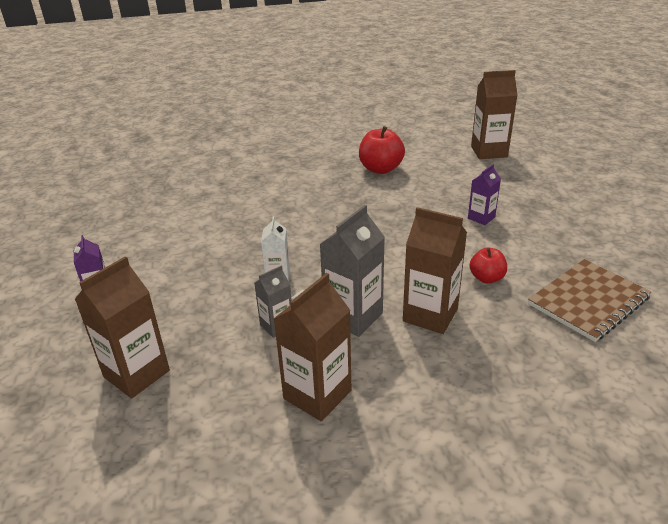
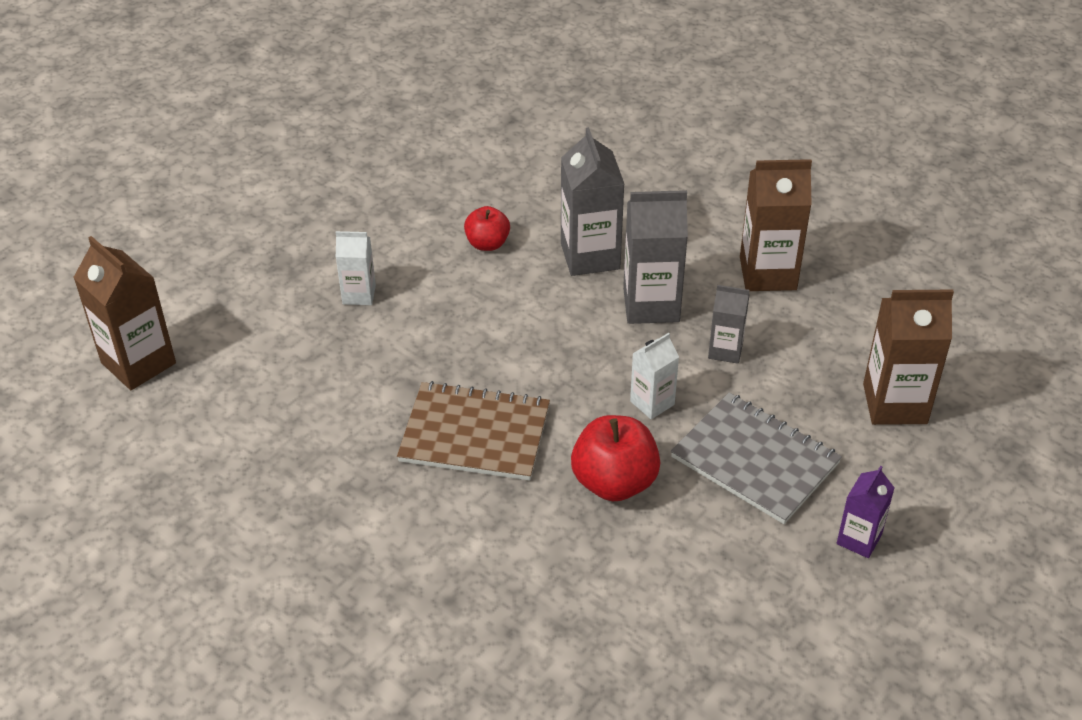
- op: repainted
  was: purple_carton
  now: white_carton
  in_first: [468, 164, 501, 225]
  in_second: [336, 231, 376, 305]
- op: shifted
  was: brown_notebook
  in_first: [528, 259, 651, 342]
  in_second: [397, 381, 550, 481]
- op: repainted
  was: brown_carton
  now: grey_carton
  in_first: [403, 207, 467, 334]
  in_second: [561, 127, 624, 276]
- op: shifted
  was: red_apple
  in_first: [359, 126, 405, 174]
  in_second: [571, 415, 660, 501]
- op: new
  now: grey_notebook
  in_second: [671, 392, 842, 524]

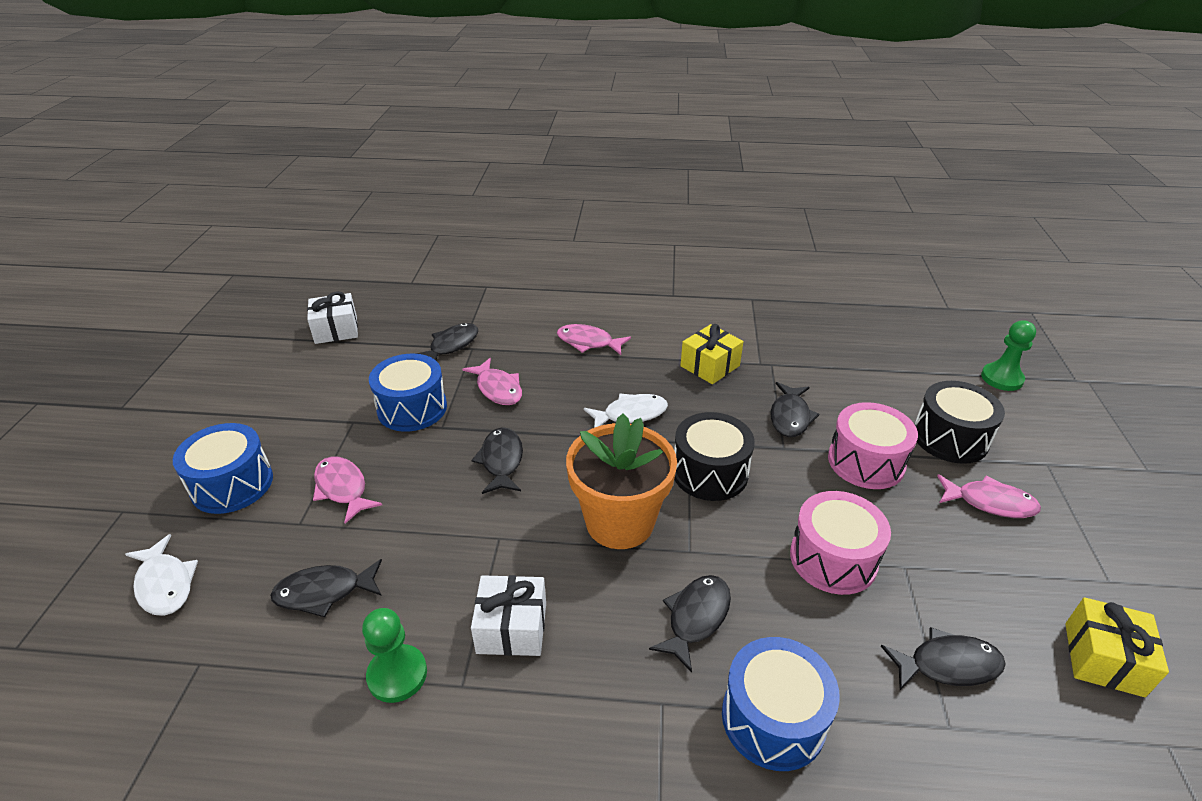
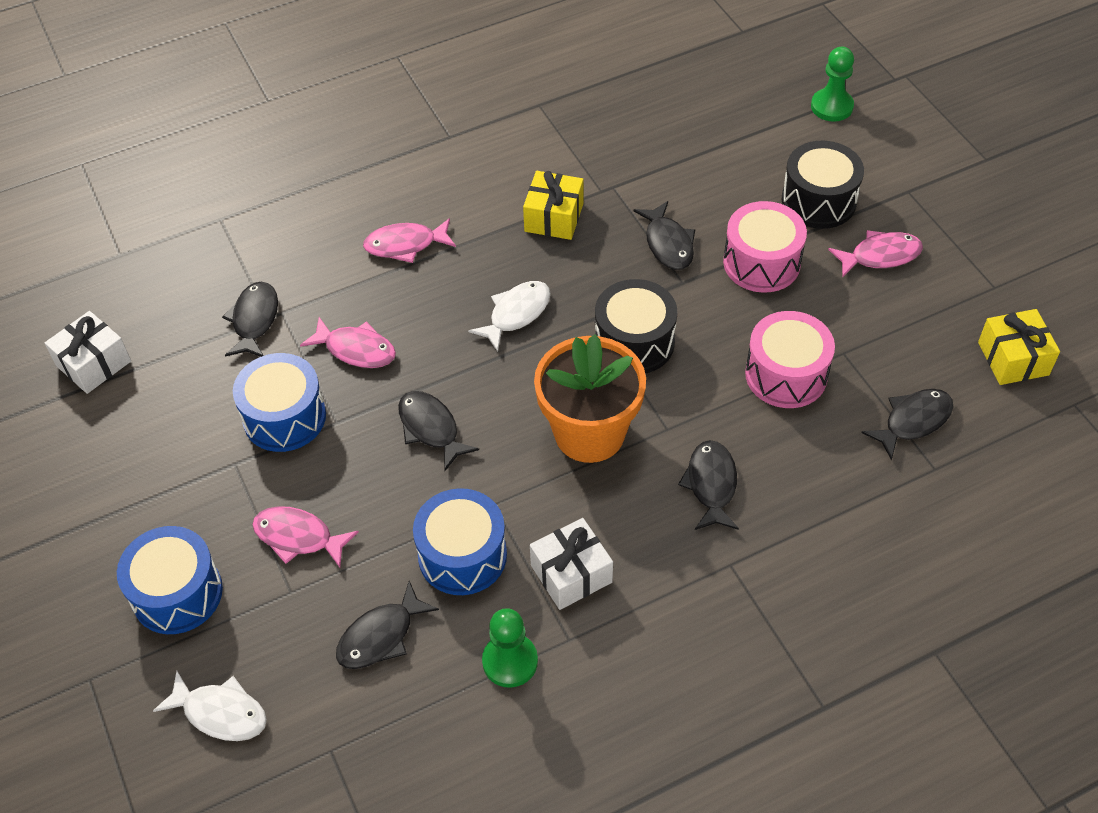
- op: shifted
  was: blue_drum
  in_first: [722, 637, 840, 771]
  in_second: [413, 488, 507, 595]

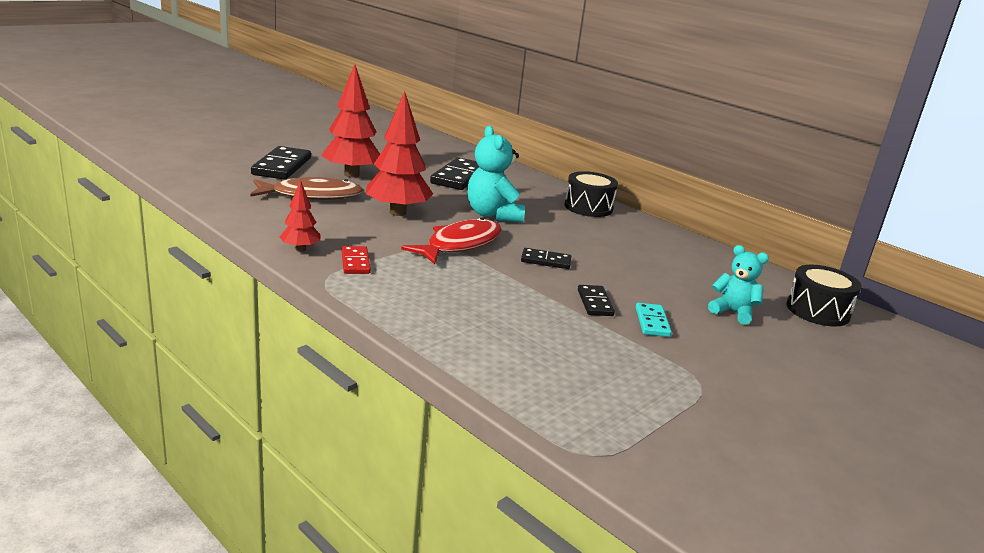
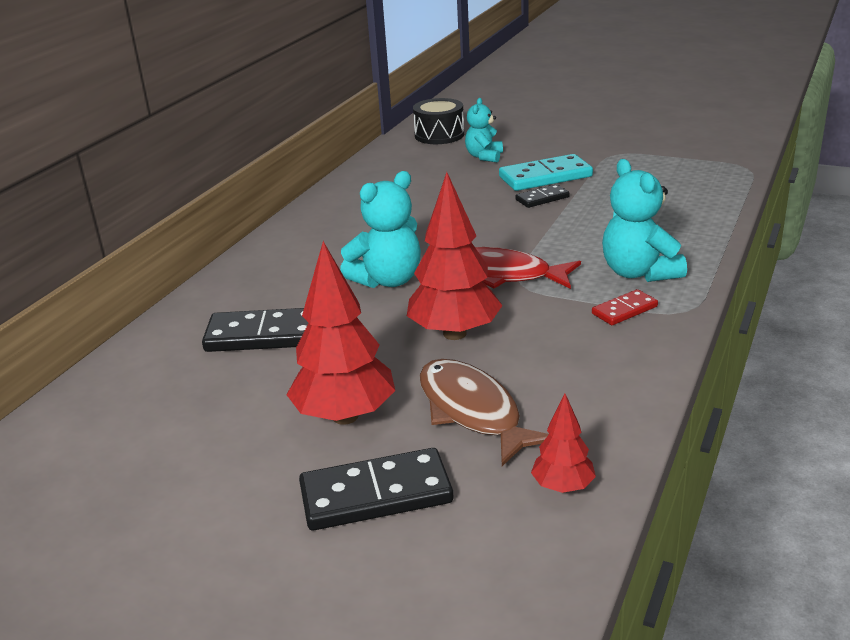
- op: scaled
  was: turquoise_domino
  in_first: [636, 303, 672, 337]
  in_second: [499, 154, 593, 191]
  ratio: 1.81
- op: shifted
  was: red_tree
  in_first: [280, 180, 320, 252]
  in_second: [531, 394, 596, 493]
- op: new
  now: turquoise_teddy_bear
  in_second: [602, 159, 687, 282]
- op: gone
  was: black_domino
  in_first: [521, 248, 571, 269]
- op: gone
  was: black_drum
  in_first: [565, 171, 618, 217]

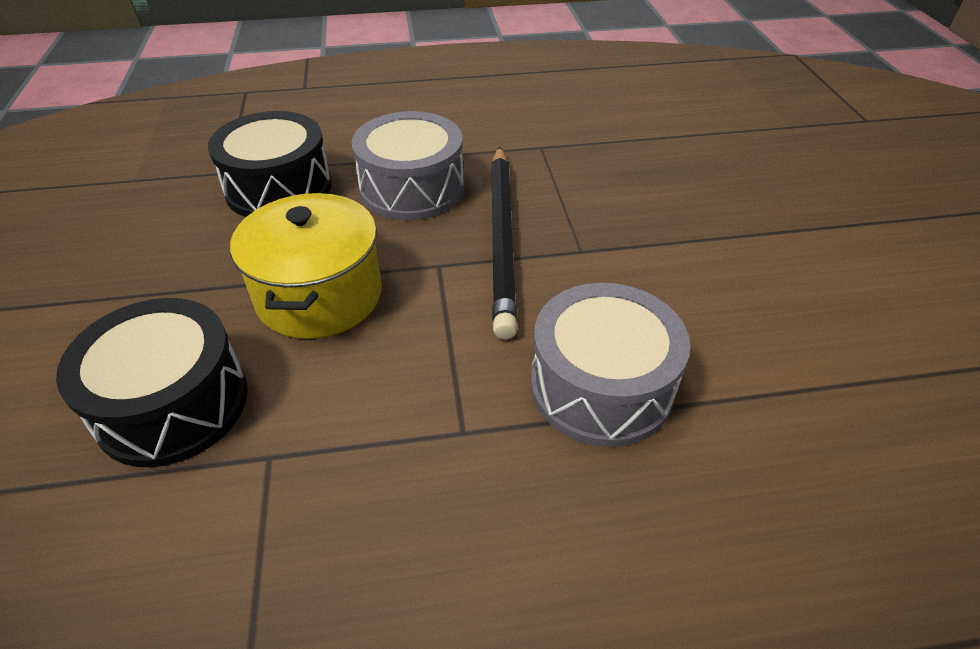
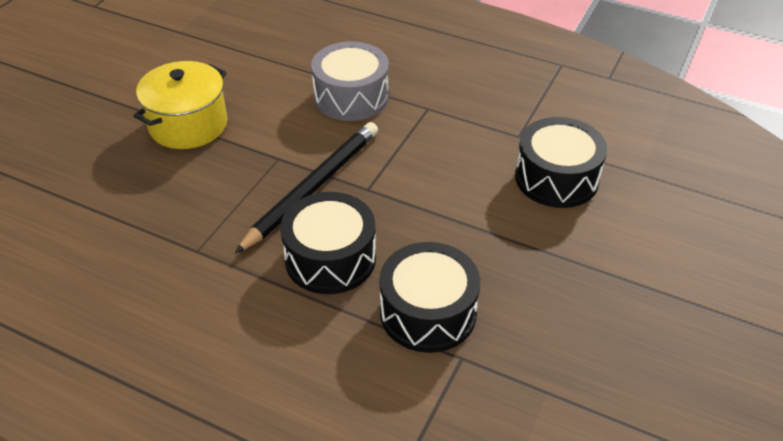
- op: shifted
  was: yellow_pot
  in_first: [230, 193, 382, 339]
  in_second: [134, 61, 227, 149]
- op: repainted
  was: grey_drum
  now: black_drum
  in_first: [351, 111, 464, 221]
  in_second: [280, 192, 376, 294]

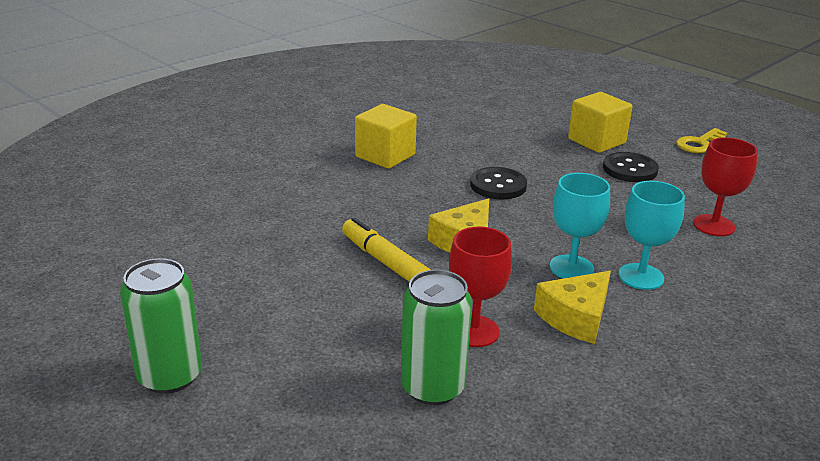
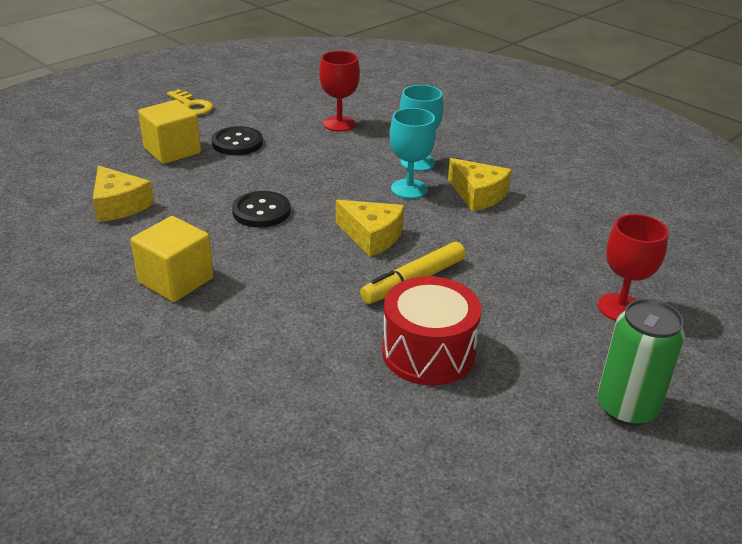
- op: new
  now: yellow_cheese
  in_second: [93, 166, 154, 222]
- op: new
  now: red_drum
  in_second: [382, 276, 482, 386]
- op: shifted
  was: red_goblet
  in_first: [449, 227, 512, 347]
  in_second: [598, 214, 669, 321]
- op: gone
  was: green_can
  in_first: [401, 270, 472, 405]

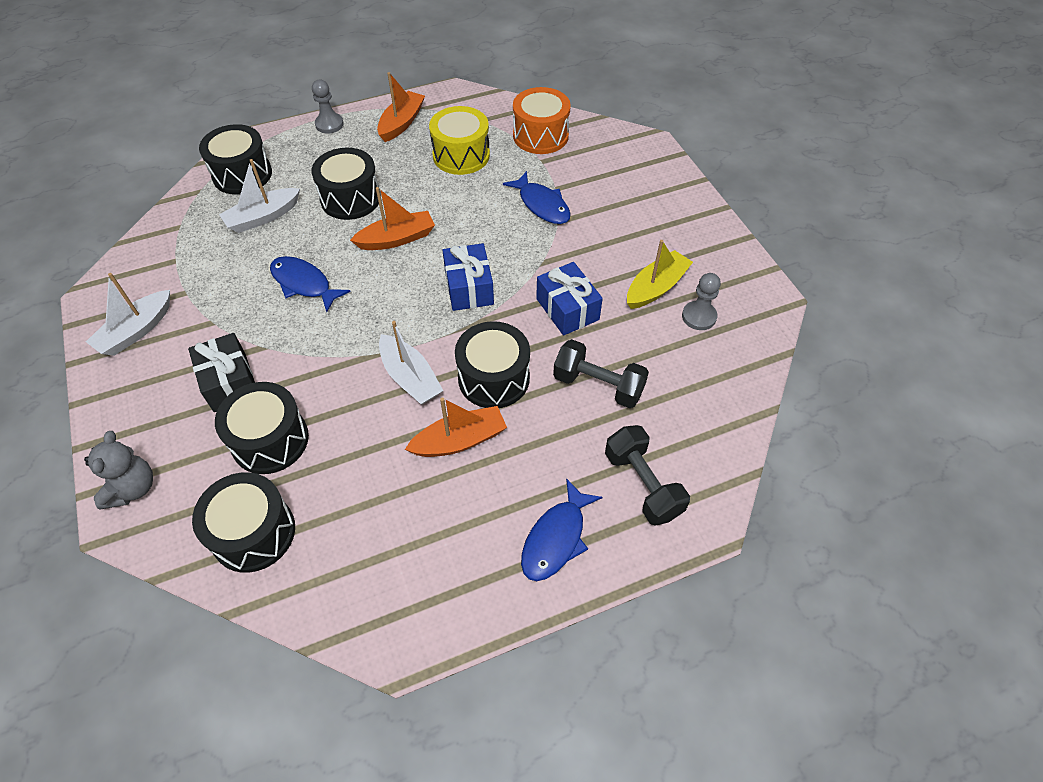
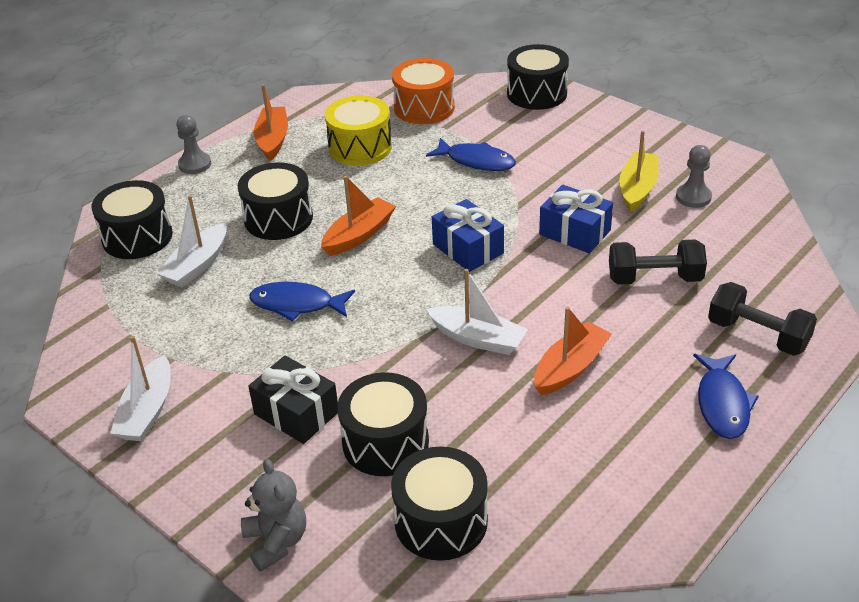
- op: shifted
  was: black_drum
  in_first: [455, 321, 530, 408]
  in_second: [507, 44, 569, 110]

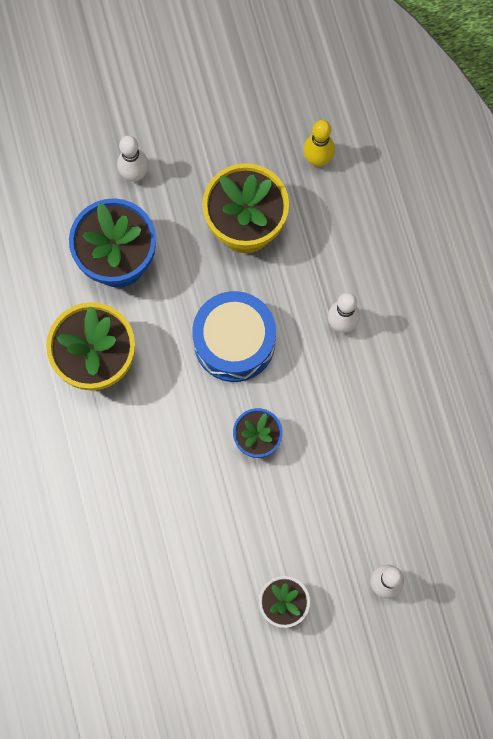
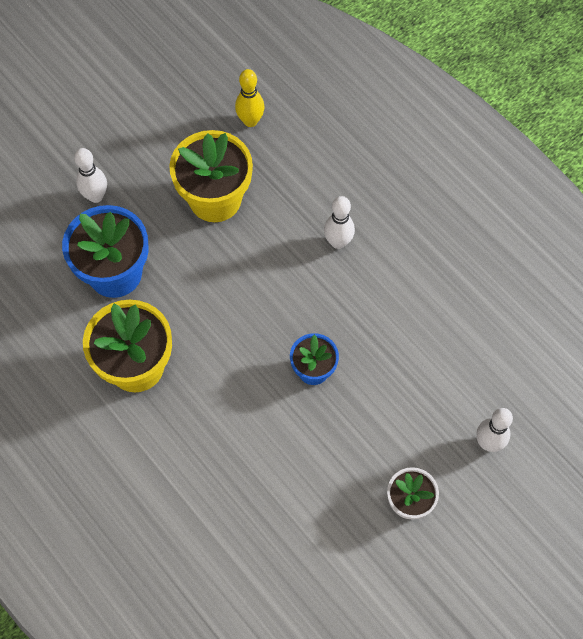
- op: gone
  was: blue_drum
  in_first: [192, 291, 276, 382]

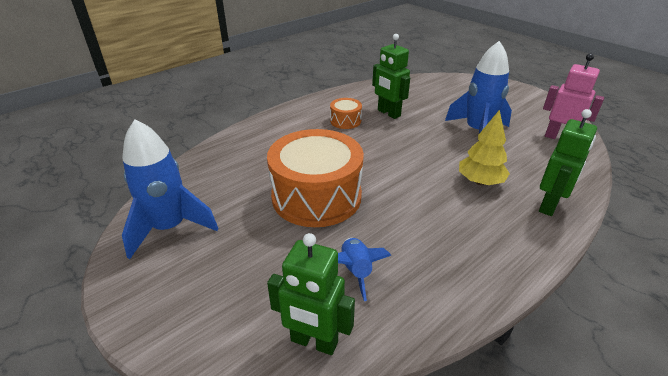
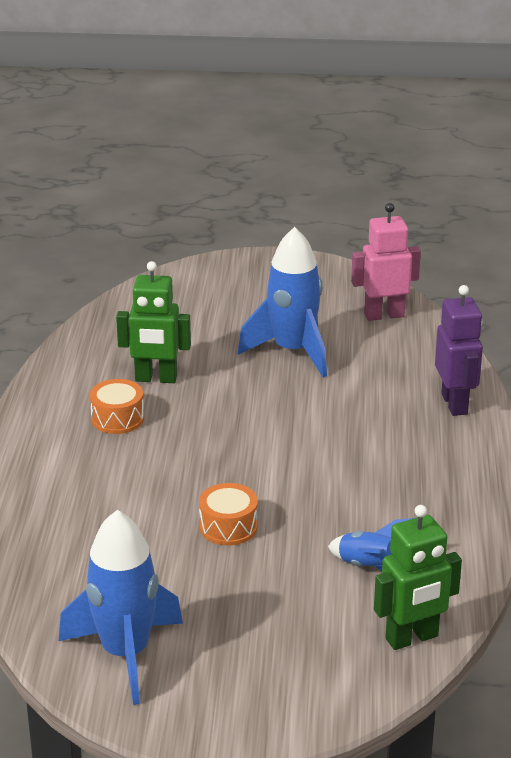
- op: scaled
  was: orange_drum
  in_first: [267, 129, 364, 227]
  in_second: [199, 483, 258, 546]
  ratio: 0.45
- op: repainted
  was: green_robot
  now: purple_robot
  in_first: [539, 109, 597, 216]
  in_second: [435, 285, 483, 416]
- op: gone
  was: yellow_tree
  in_first: [459, 109, 510, 185]

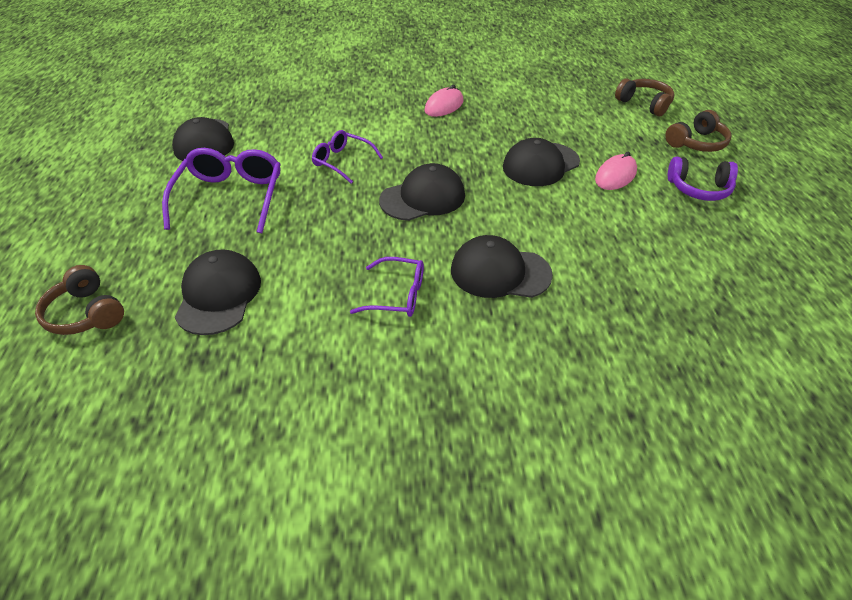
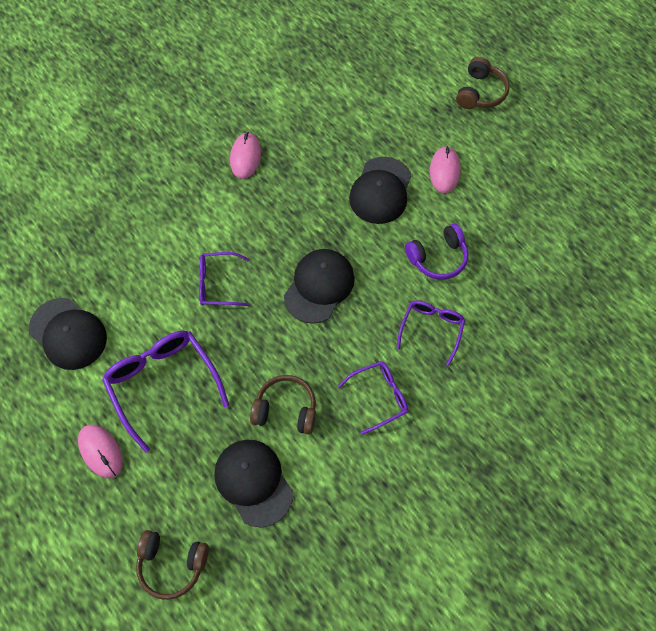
- op: new
  now: pink_mouse
  in_second: [78, 425, 123, 478]
- op: shifted
  was: brown_headphones
  in_first: [615, 78, 675, 116]
  in_second: [250, 375, 316, 435]
- op: swapped
  was: black_cap
  now: purple_glasses
  in_first: [451, 235, 553, 298]
  in_second: [397, 300, 465, 366]
- op: shifted
  was: purple_headphones
  in_first: [668, 157, 738, 201]
  in_second: [405, 224, 468, 280]

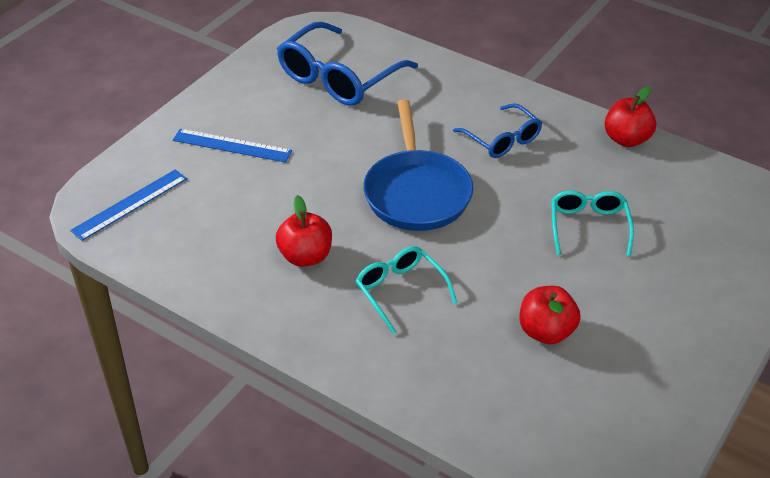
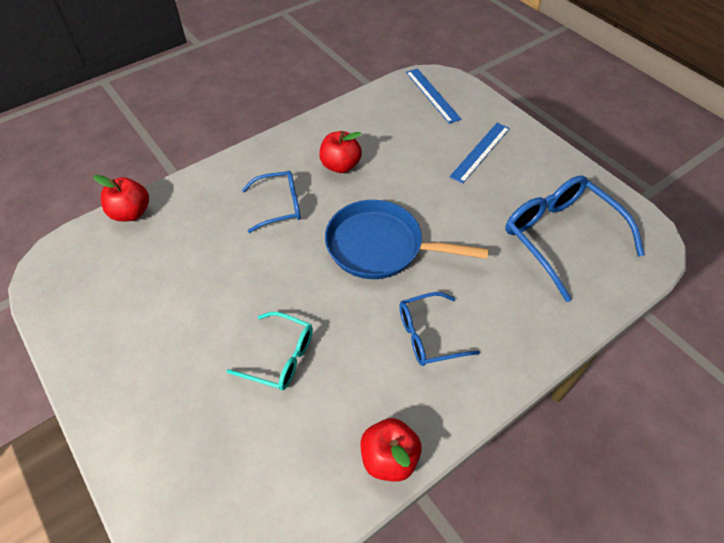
- op: shifted
  was: red_apple
  in_first: [520, 286, 581, 344]
  in_second: [93, 175, 149, 222]
- op: repainted
  was: turquoise_glasses
  now: blue_glasses
  in_first: [356, 246, 457, 335]
  in_second: [242, 171, 301, 233]

